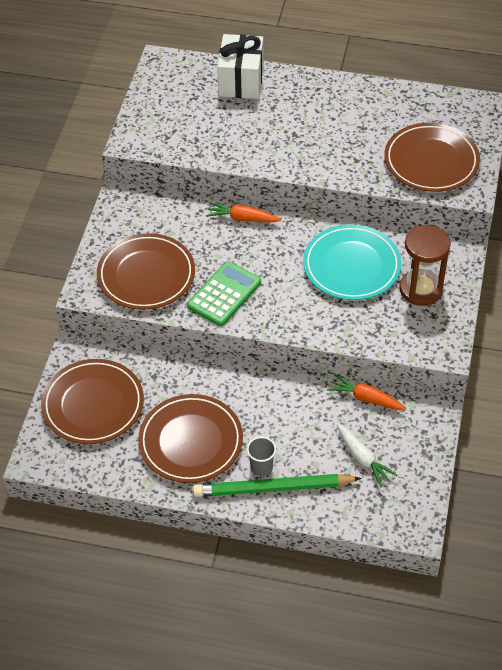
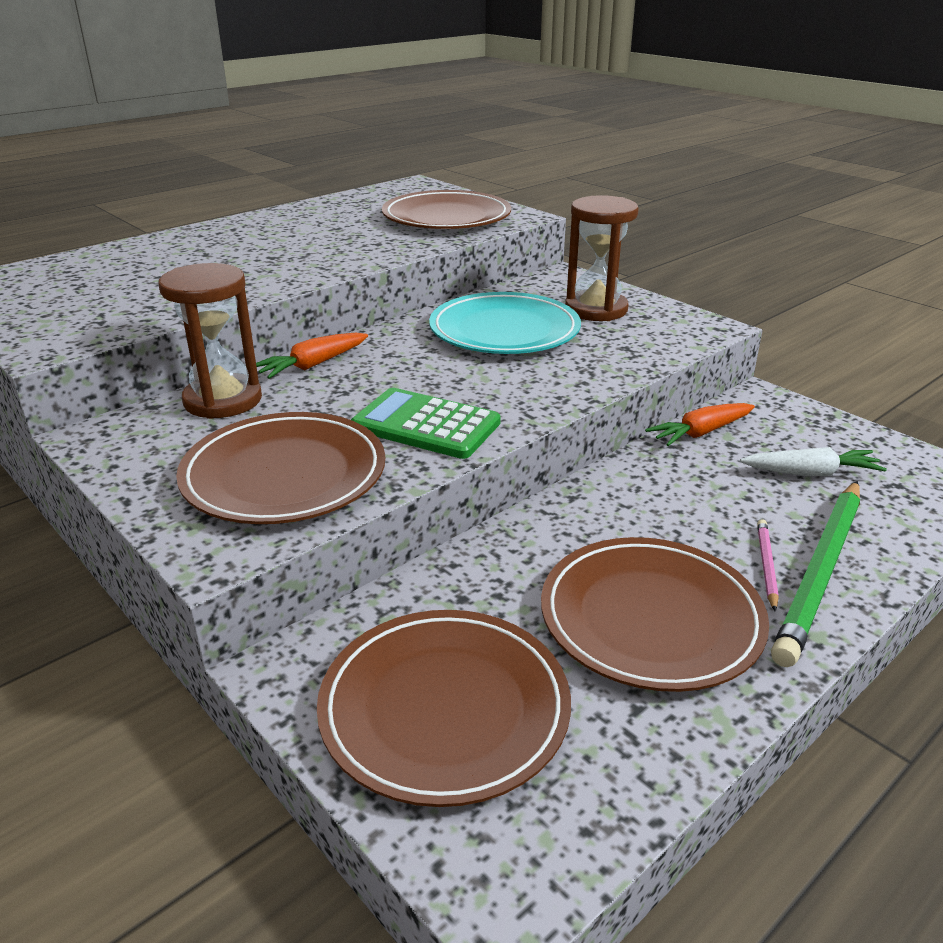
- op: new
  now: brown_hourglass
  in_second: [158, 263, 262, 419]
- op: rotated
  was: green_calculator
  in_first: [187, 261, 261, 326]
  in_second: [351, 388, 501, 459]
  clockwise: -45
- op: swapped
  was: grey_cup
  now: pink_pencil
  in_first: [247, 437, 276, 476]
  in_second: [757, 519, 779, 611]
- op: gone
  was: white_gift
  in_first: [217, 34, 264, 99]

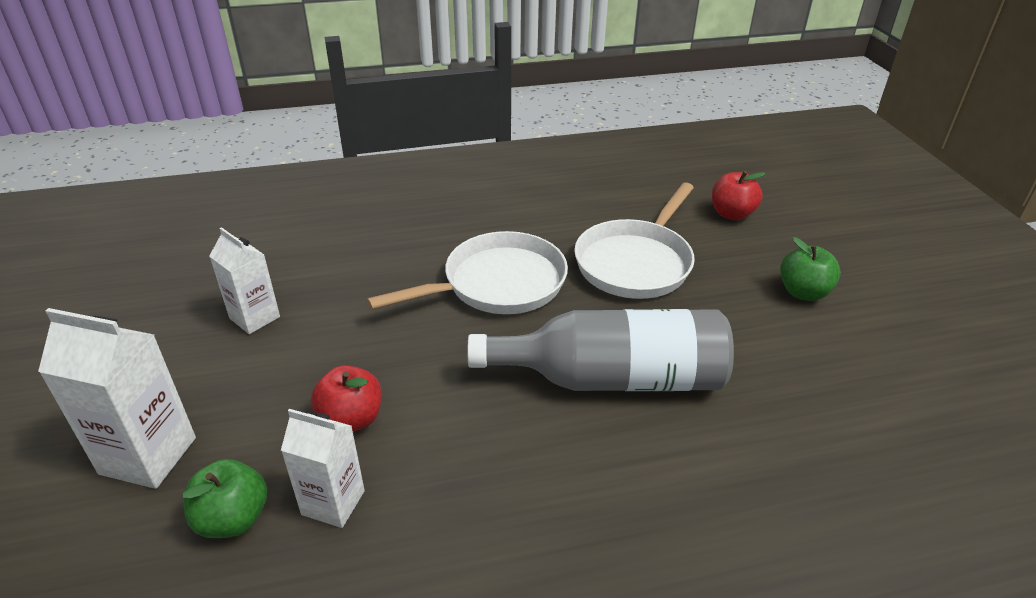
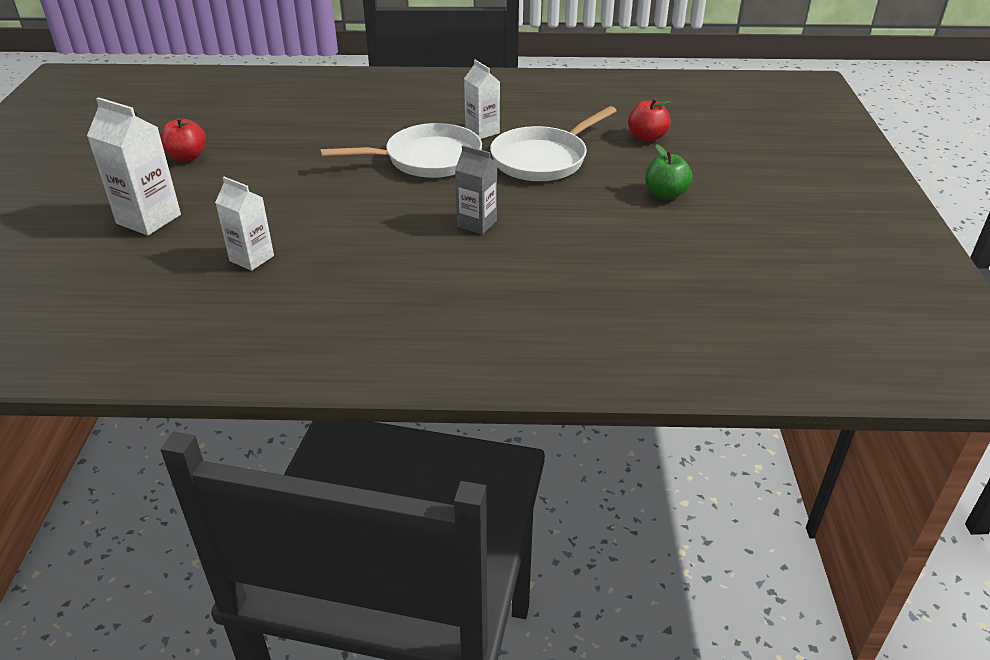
- op: shifted
  was: red_apple
  in_first: [311, 365, 381, 432]
  in_second: [160, 117, 206, 162]
- op: swapped
  was: grey_bottle
  now: grey_carton
  in_first: [468, 309, 734, 391]
  in_second: [455, 145, 497, 235]
- op: shifted
  was: white_carton
  in_first: [209, 227, 280, 334]
  in_second: [464, 60, 500, 139]
- op: gone
  was: green_apple
  in_first: [183, 459, 267, 538]

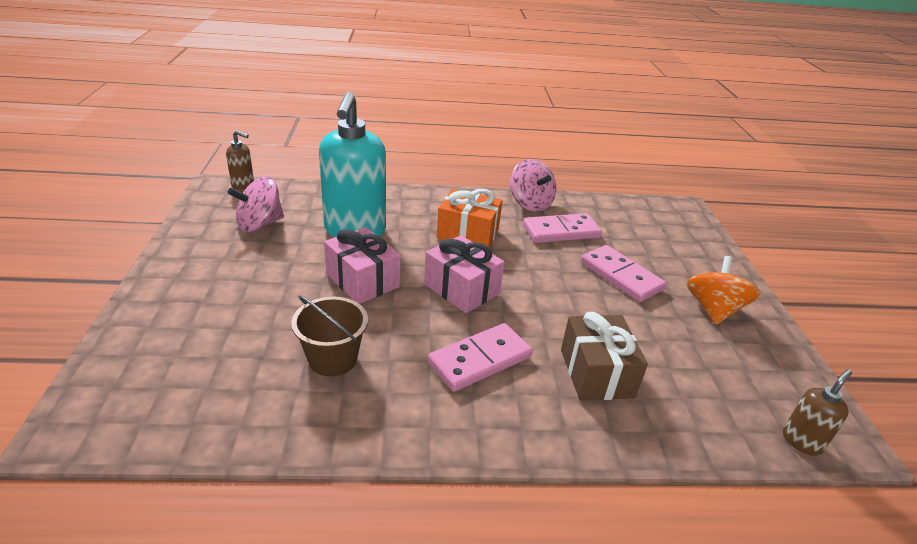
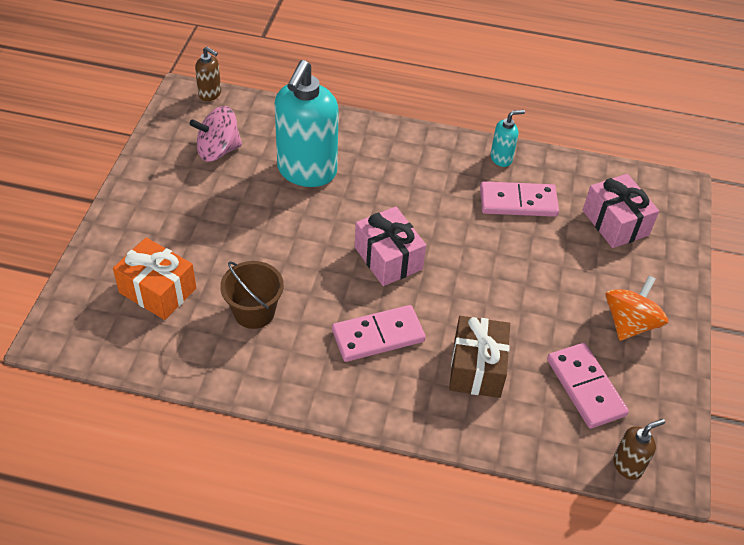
- op: shifted
  was: orange_gift
  in_first: [437, 189, 503, 247]
  in_second: [113, 238, 196, 320]
- op: swapped
  was: pink_spinning_top
  now: turquoise_soap_dispenser
  in_first: [510, 159, 556, 212]
  in_second: [490, 110, 525, 167]
- op: shifted
  was: pink_domino
  in_first: [581, 245, 666, 302]
  in_second: [547, 343, 629, 429]
- op: shifted
  was: pink_gift
  in_first: [324, 227, 401, 304]
  in_second: [583, 174, 659, 248]

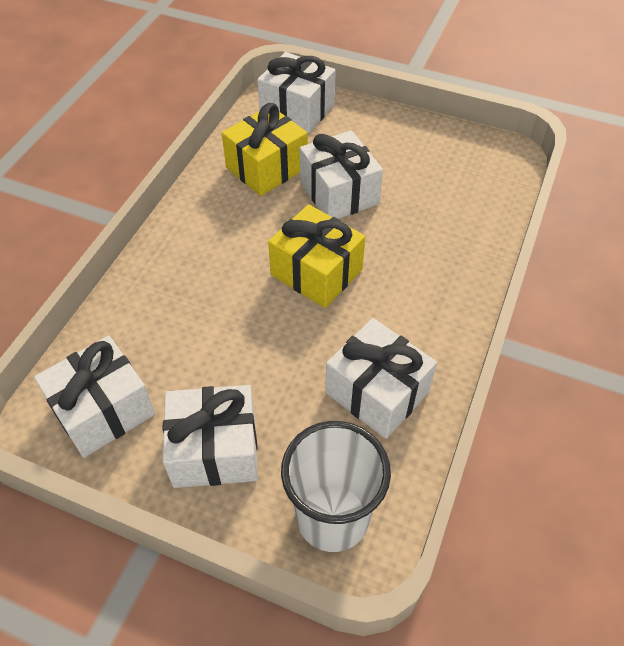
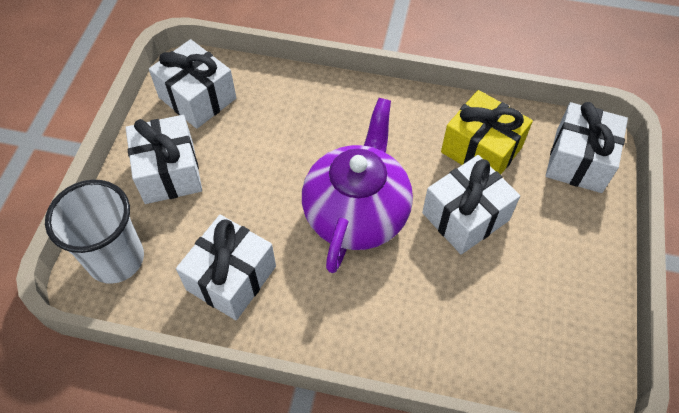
- op: swapped
  was: yellow_gift
  now: purple_teapot
  in_first: [268, 204, 365, 308]
  in_second: [302, 98, 413, 273]

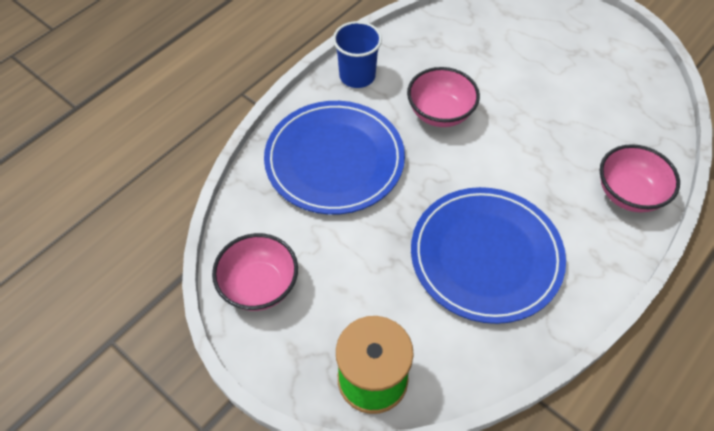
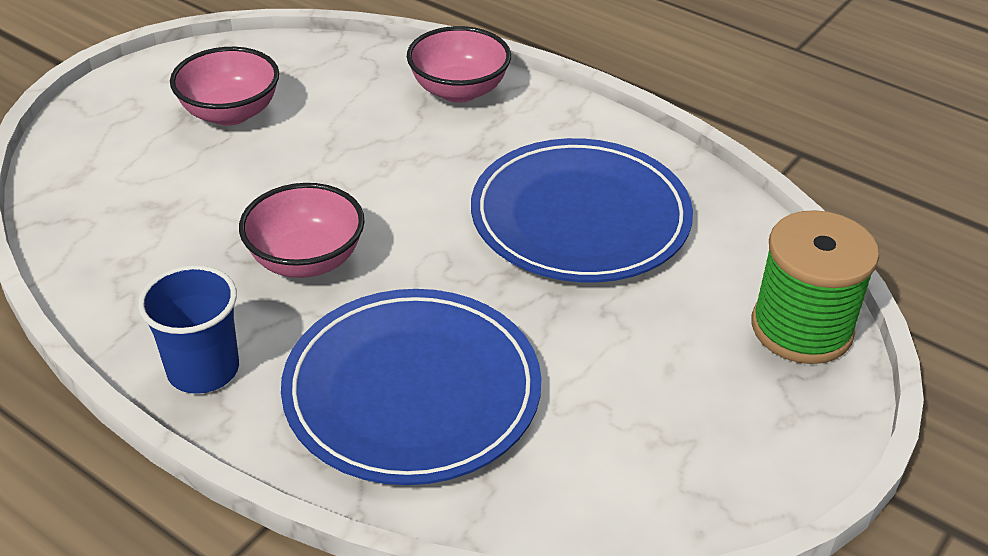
- op: shifted
  was: pink_bowl
  in_first: [212, 233, 298, 311]
  in_second: [170, 47, 279, 126]

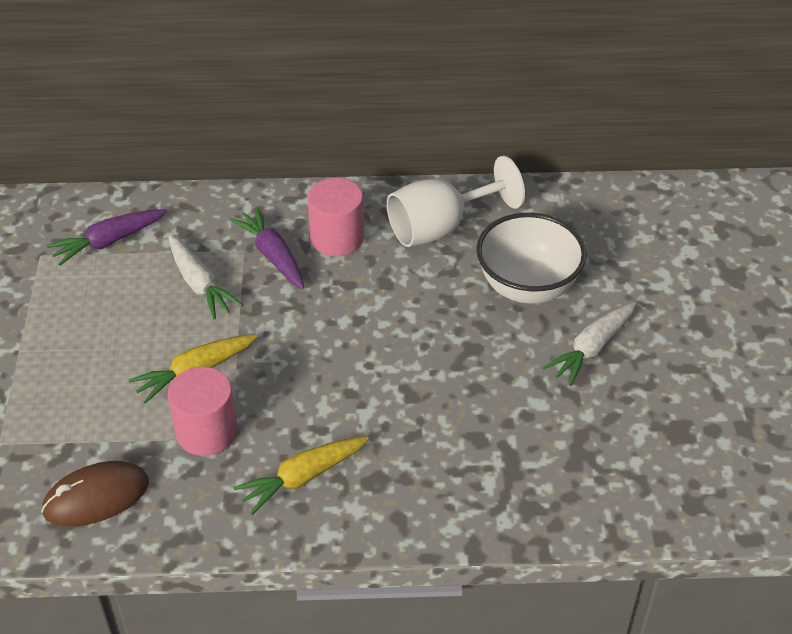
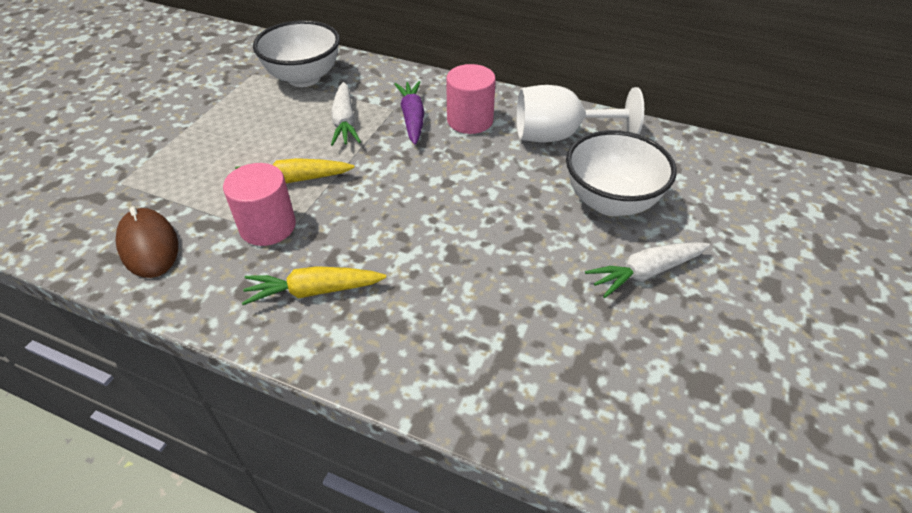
- op: rotated
  was: brown_mouse
  in_first: [41, 461, 149, 526]
  in_second: [116, 206, 178, 278]
  clockwise: 60
- op: swapped
  was: purple_carrot
  now: white_bowl
  in_first: [47, 209, 167, 266]
  in_second: [253, 20, 340, 87]

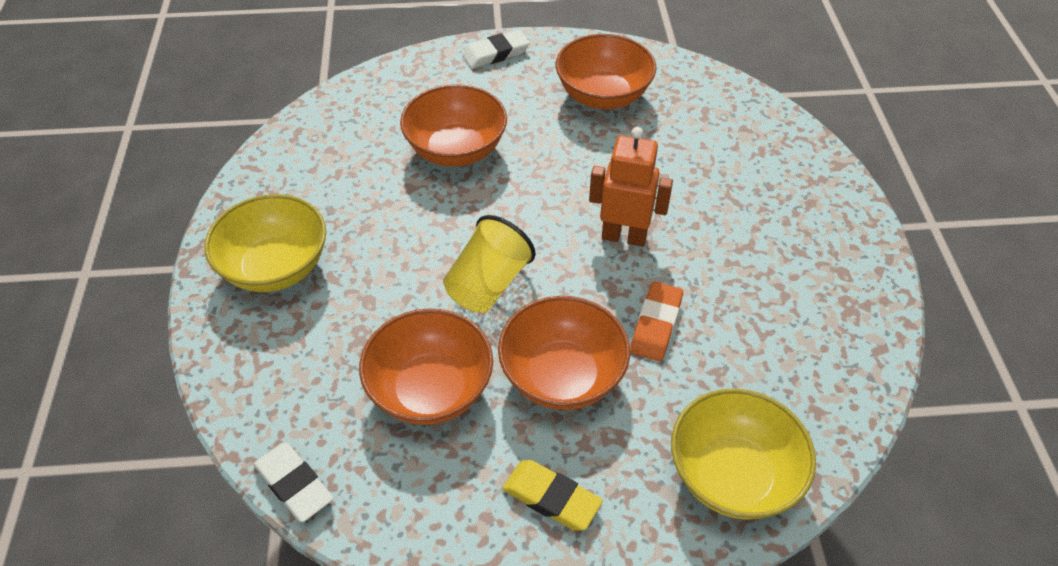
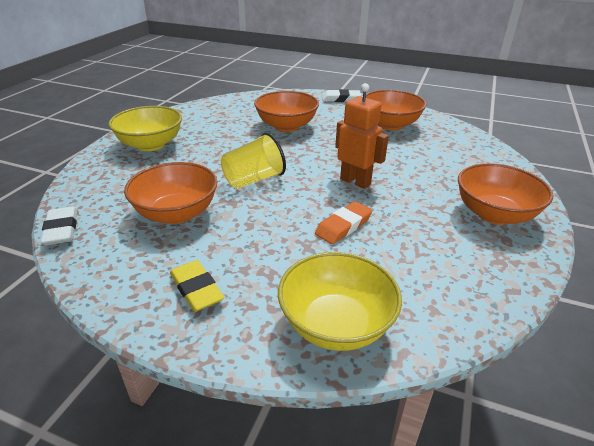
- op: shifted
  was: orange_bowl
  in_first: [498, 296, 630, 410]
  in_second: [458, 163, 554, 225]

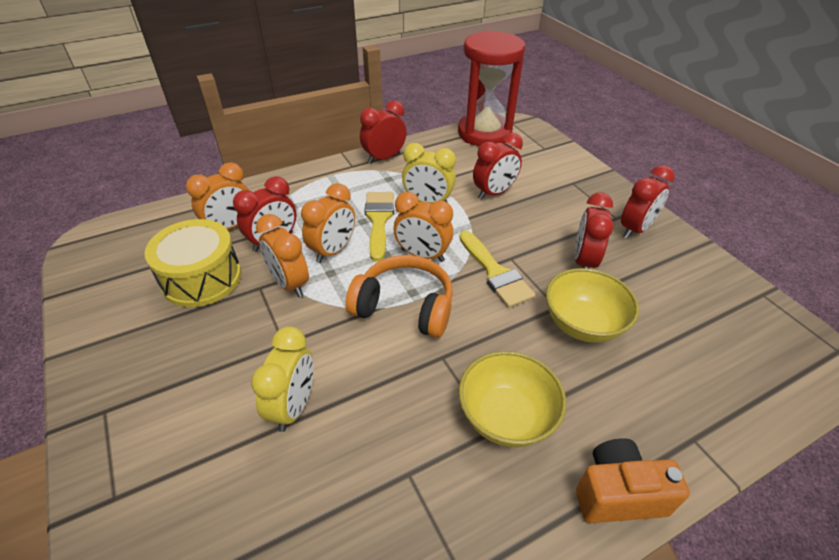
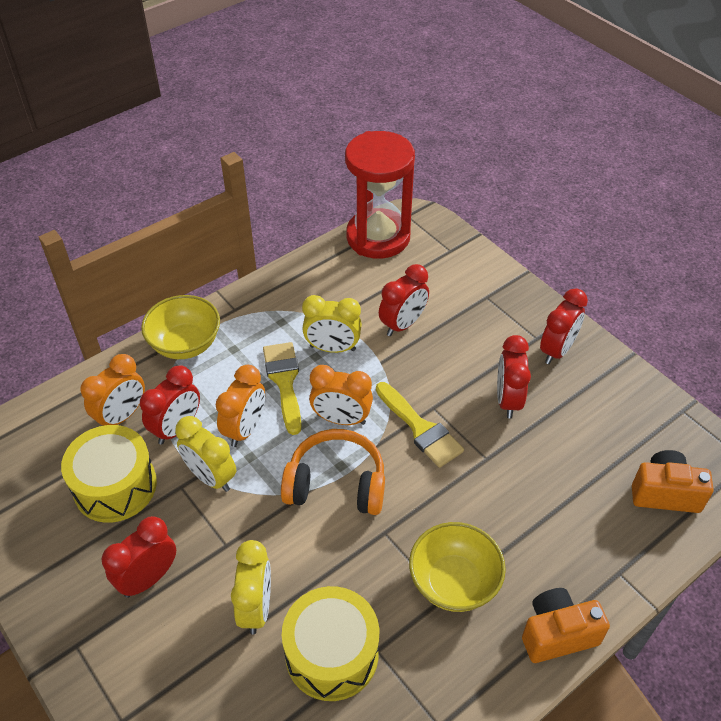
- op: shifted
  was: red_clock
  in_first: [360, 100, 407, 164]
  in_second: [102, 516, 176, 598]
- op: shifted
  was: yellow_bowl
  in_first: [546, 268, 639, 343]
  in_second: [141, 295, 220, 359]
- op: repainted
  was: orange_clock
  now: yellow_clock
  in_first: [256, 214, 309, 297]
  in_second: [175, 416, 236, 492]
- op: new
  now: yellow_drum
  in_second: [282, 586, 379, 701]
- op: new
  now: orange_camera
  in_second: [632, 450, 714, 513]

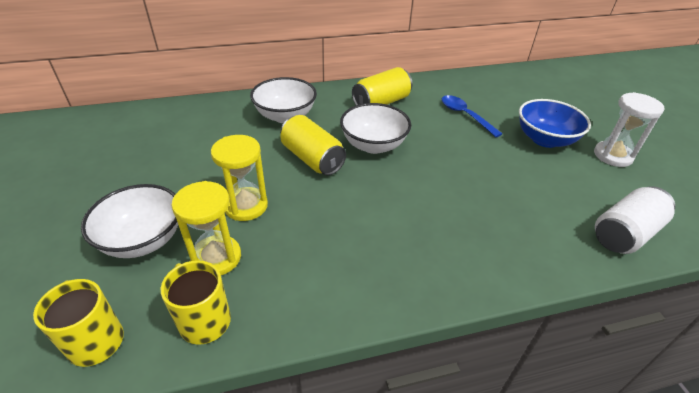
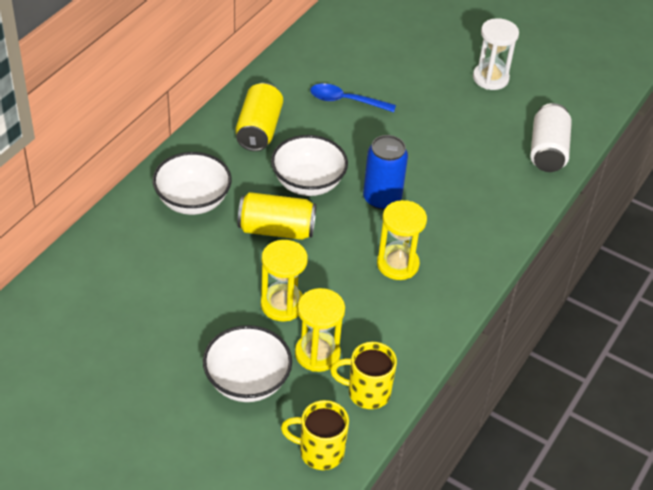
- op: new
  now: blue_can
  in_second: [363, 135, 408, 210]
- op: new
  now: yellow_hourglass
  in_second: [377, 200, 427, 280]
- op: gone
  was: blue_bowl
  in_first: [519, 99, 591, 148]

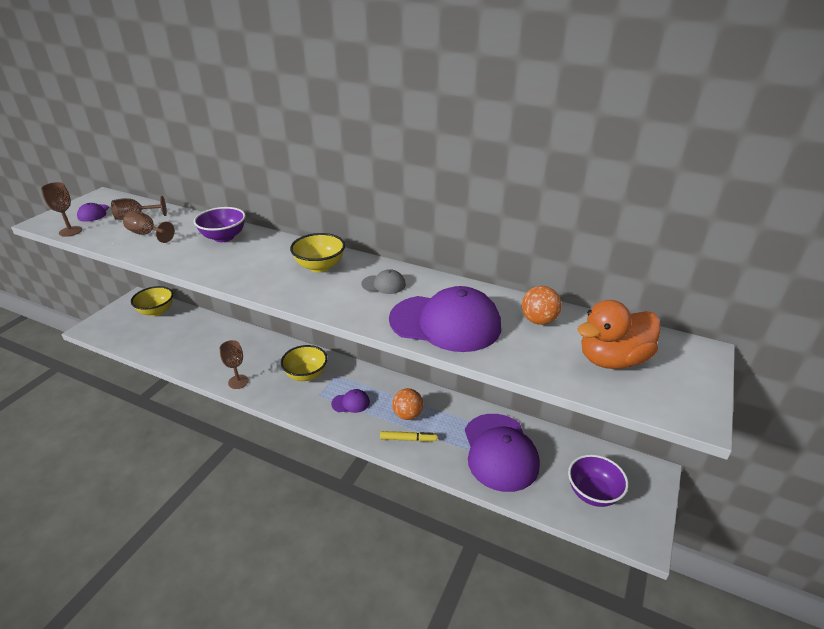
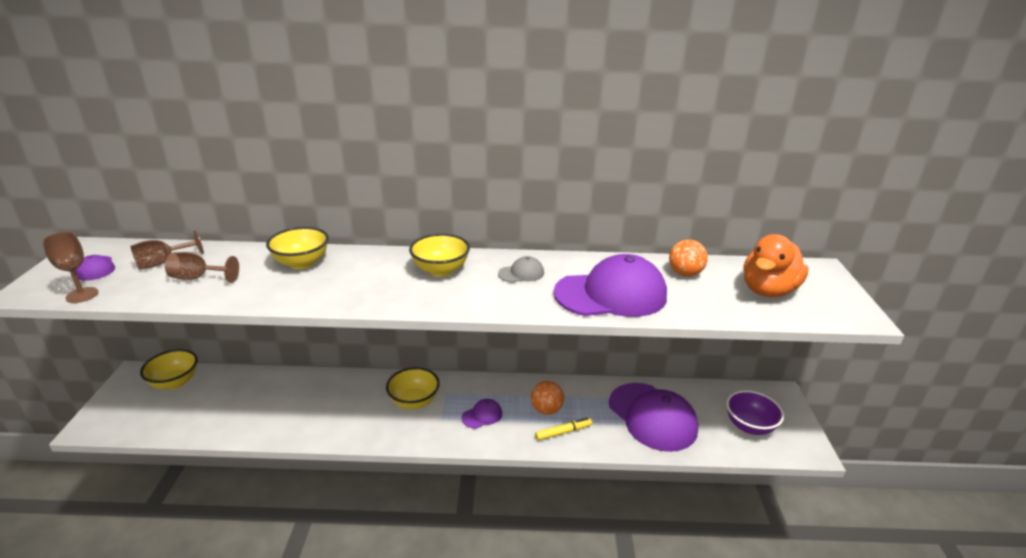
- op: repainted
  was: purple_bowl
  now: yellow_bowl
  in_first: [194, 207, 246, 242]
  in_second: [266, 227, 329, 269]
- op: gone
  was: brown_goblet
  in_first: [220, 340, 249, 389]

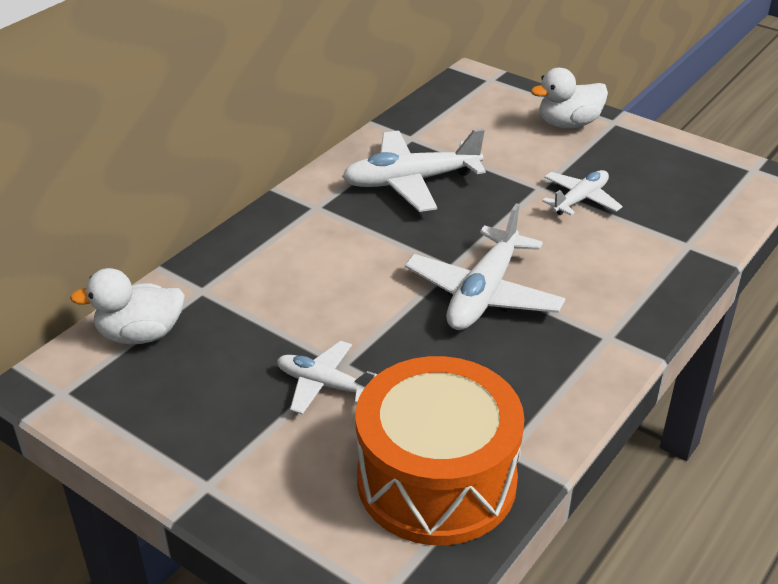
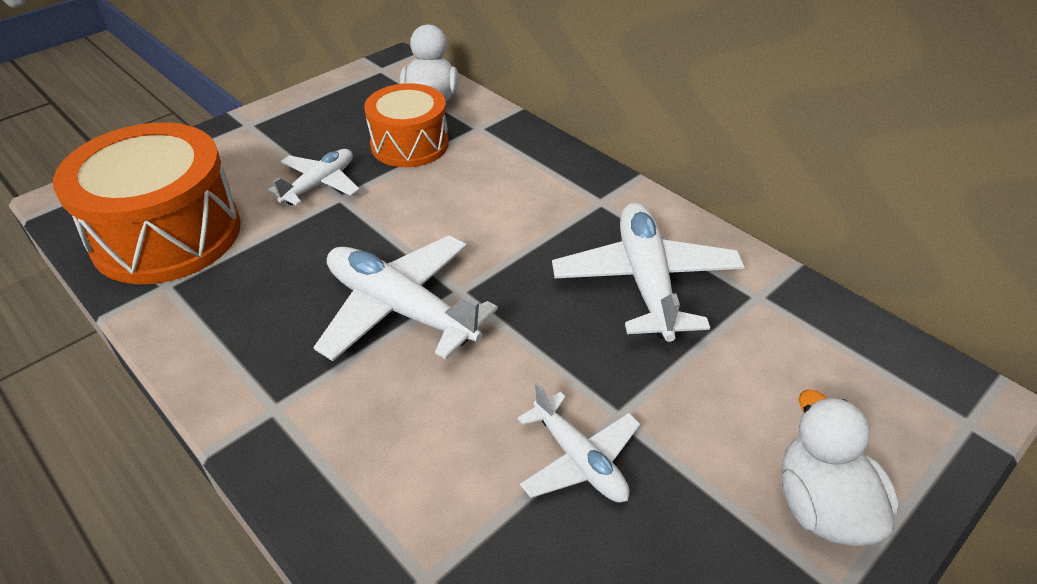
- op: new
  now: orange_drum
  in_second: [364, 83, 449, 167]

